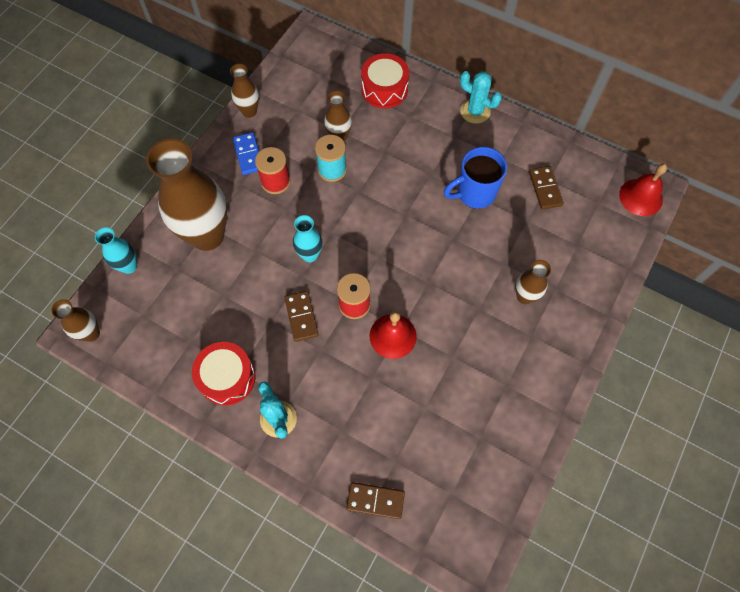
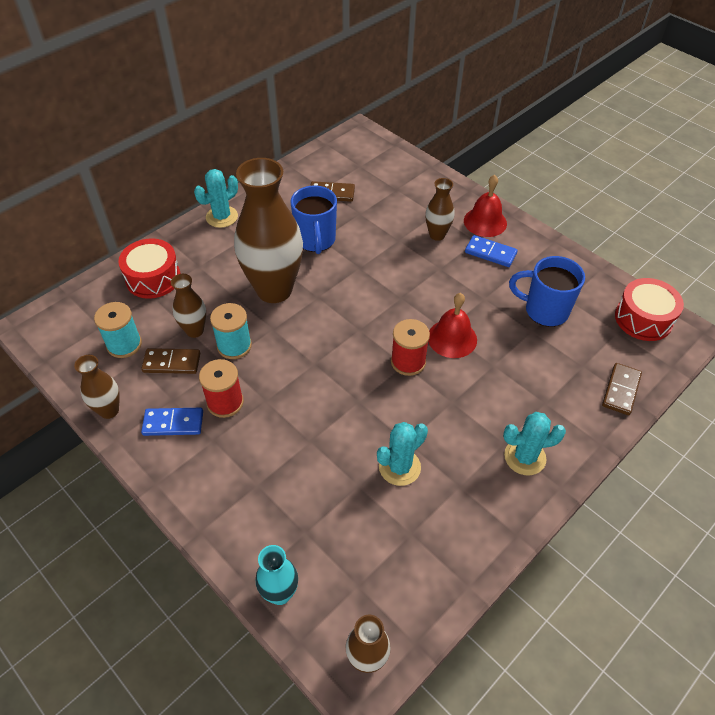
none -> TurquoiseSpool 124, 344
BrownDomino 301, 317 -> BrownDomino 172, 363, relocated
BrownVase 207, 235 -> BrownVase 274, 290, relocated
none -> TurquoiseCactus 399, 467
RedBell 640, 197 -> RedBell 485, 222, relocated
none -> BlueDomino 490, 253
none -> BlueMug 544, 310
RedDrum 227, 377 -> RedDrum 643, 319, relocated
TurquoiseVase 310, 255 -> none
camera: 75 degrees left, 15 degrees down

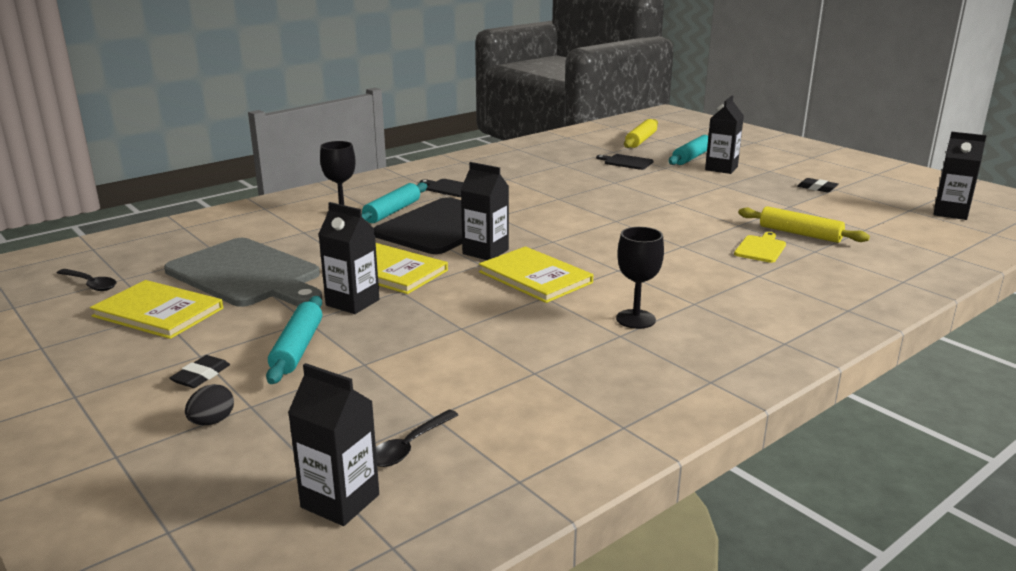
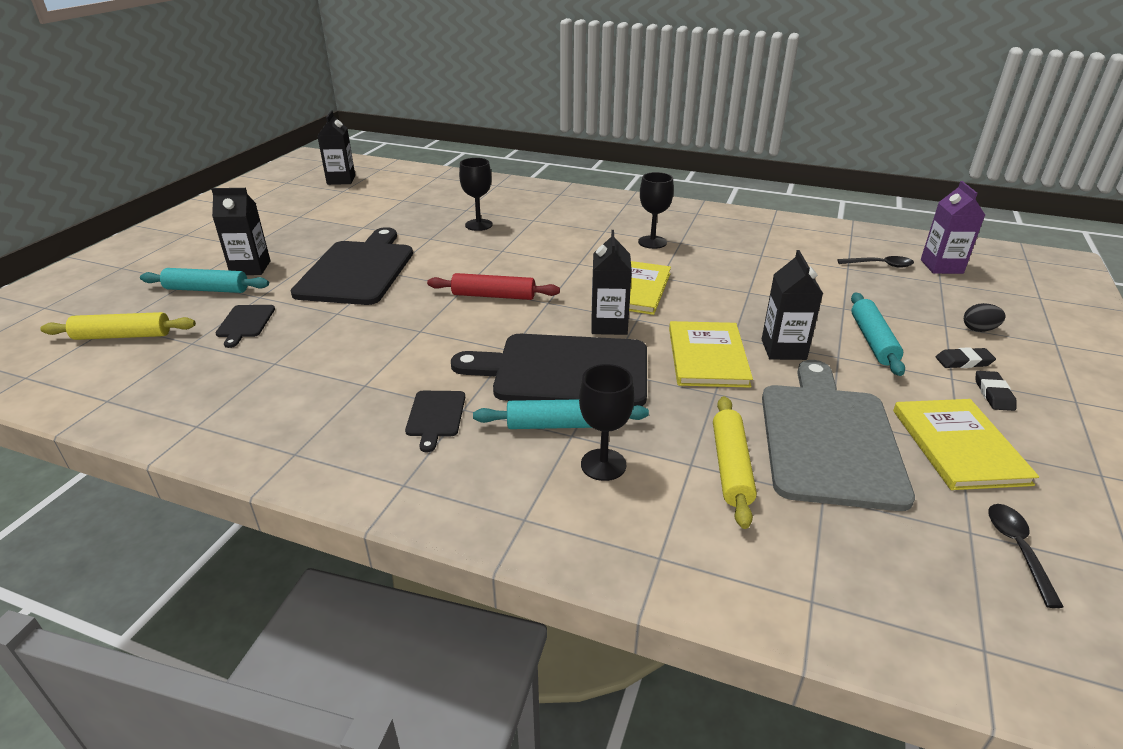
none -> BlackCuttingBoard 358, 270
none -> RedRollingPin 493, 296
YellowCuttingBoard 761, 248 -> BlackGoblet 478, 225
YellowRollingPin 800, 234 -> YellowRollingPin 730, 467, relocated
TurquoiseRollingPin 298, 348 -> TurquoiseRollingPin 872, 341, 60 degrees counterclockwise
BlackCarton 340, 501 -> PurpleCarton 941, 266
BlackEraser 817, 188 -> BlackEraser 993, 394, relocated
camera: 120 degrees left, 10 degrees up

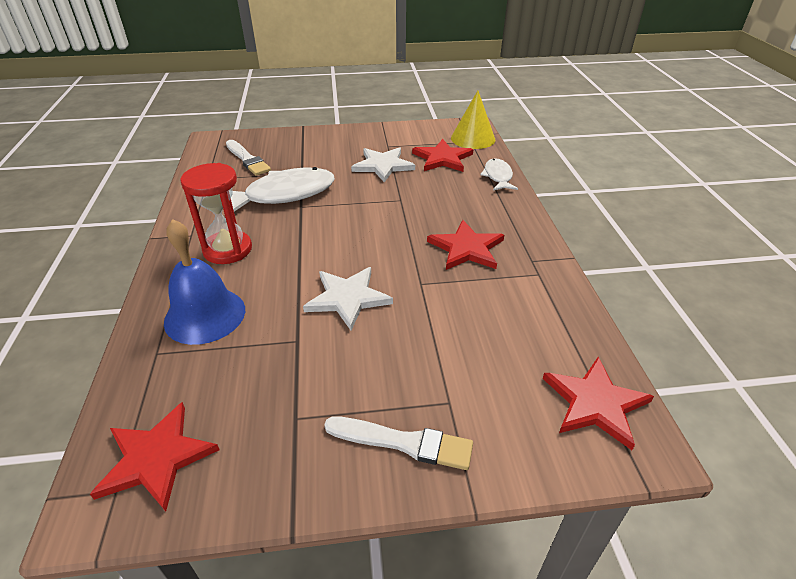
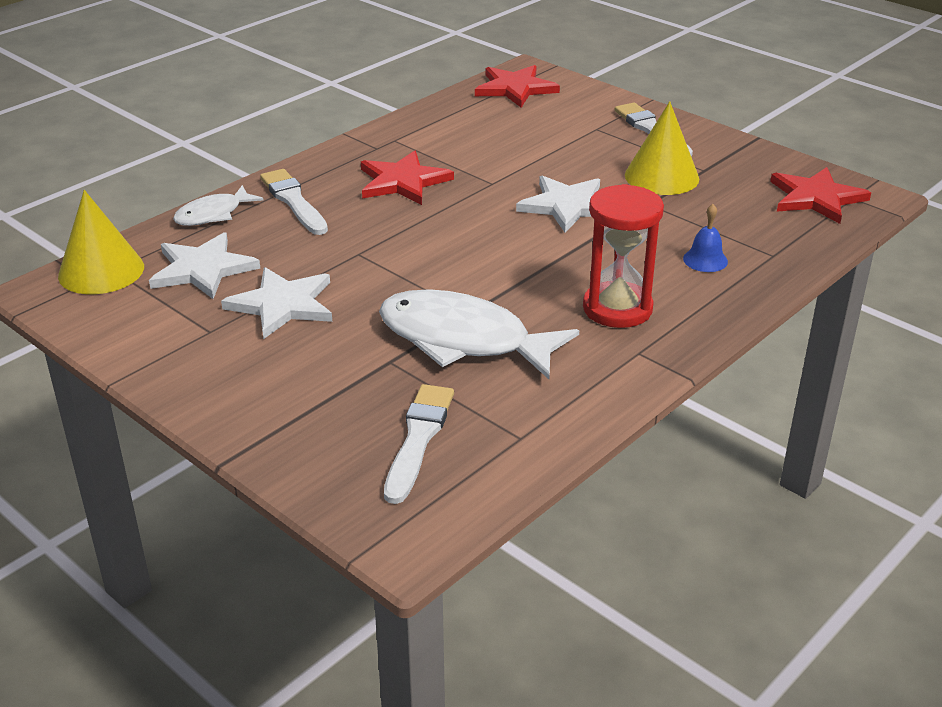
RedStar 442, 158 -> WhiteStar 203, 269
none -> WhiteBrush 294, 201
none -> YellowCone 661, 176
BlueBell 205, 315 -> BlueBell 705, 260, x0.47
camera: 130 degrees left, 5 degrees down

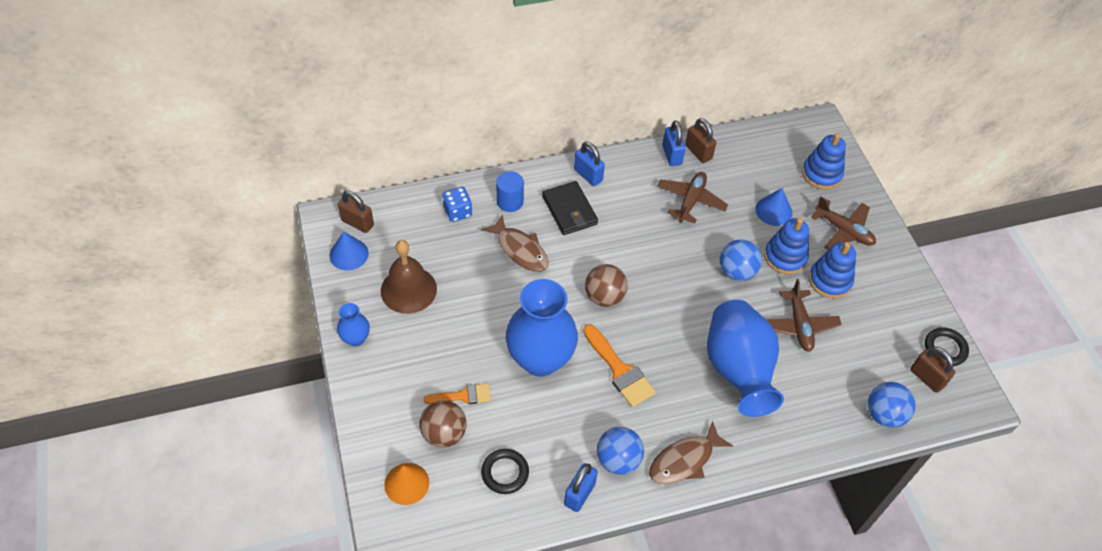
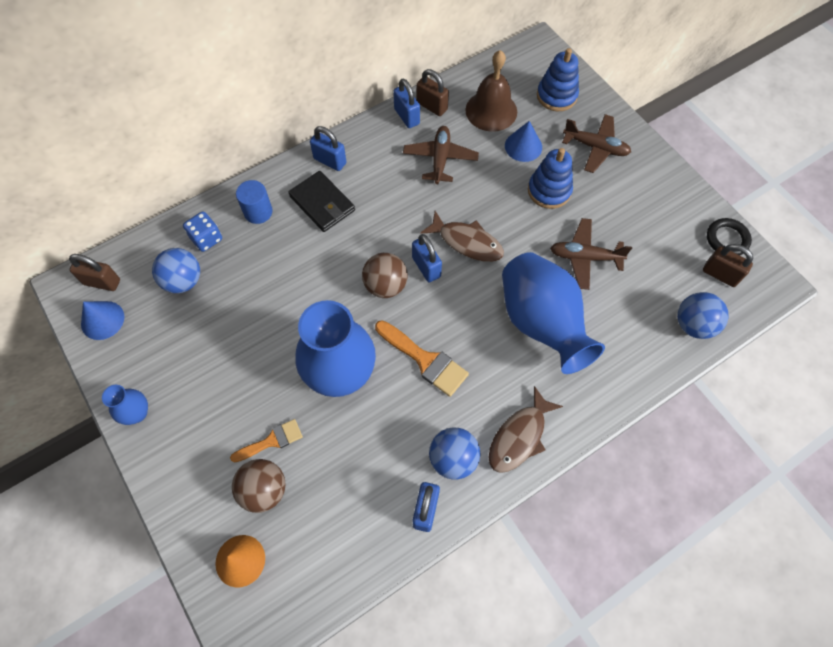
BlueBall 736, 272 -> BlueBall 183, 281, relocated
none -> BluePadlock 426, 267
BrownFish 520, 250 -> BrownFish 467, 242, relocated
BrownBell 408, 289 -> BrownBell 491, 110, relocated
BrownPlane 799, 325 -> BrownPlane 585, 257, 120 degrees clockwise
BlackRing 505, 473 -> none
BlueStackingToy 830, 280 -> none
camera: 15 degrees left, 10 degrees up

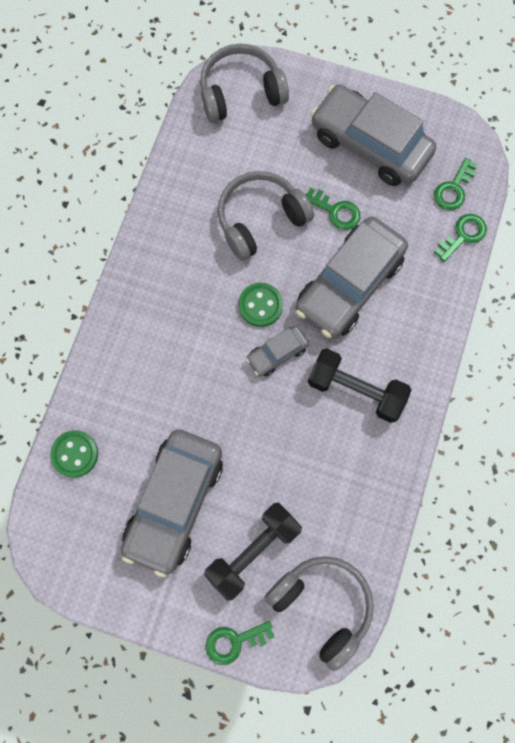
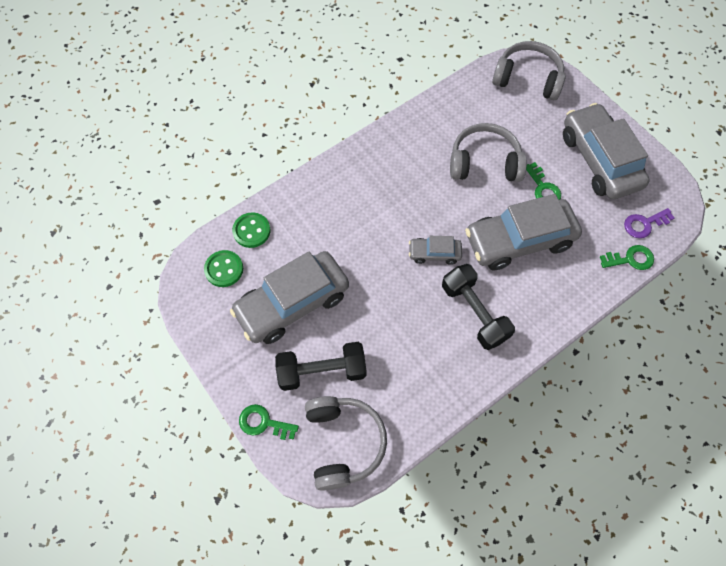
GreenButton 260, 305 -> GreenButton 224, 269, relocated
GreenKey 453, 189 -> PurpleKey 644, 224
camera: 35 degrees right, 10 degrees down

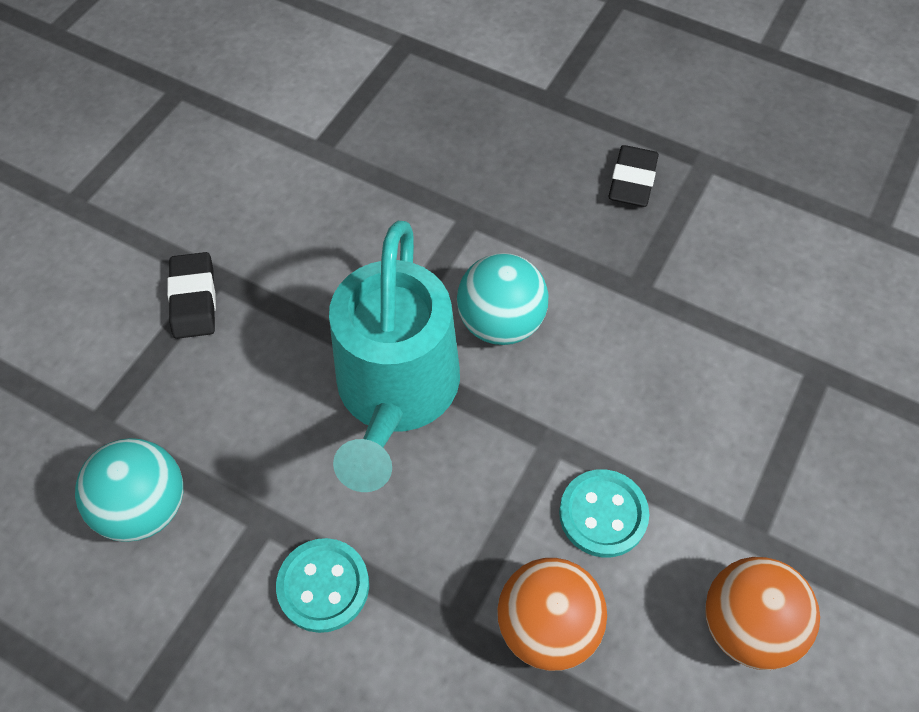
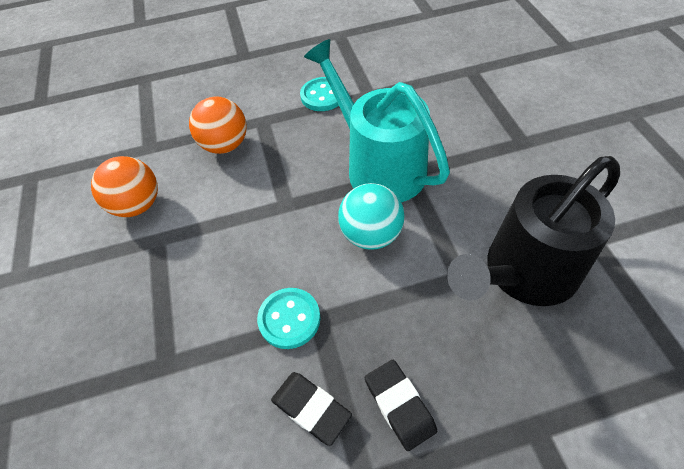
TurquoiseButton 603, 514 -> TurquoiseButton 289, 319, relocated
BlackEraser 194, 299 -> BlackEraser 311, 408, relocated
none -> BlackWateringCan 524, 272
TurquoiseBall 145, 507 -> none
camera: 140 degrees right, 5 degrees down

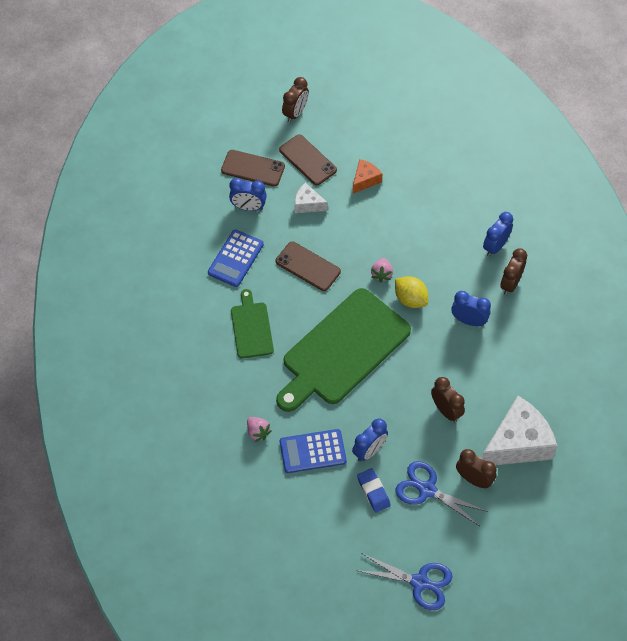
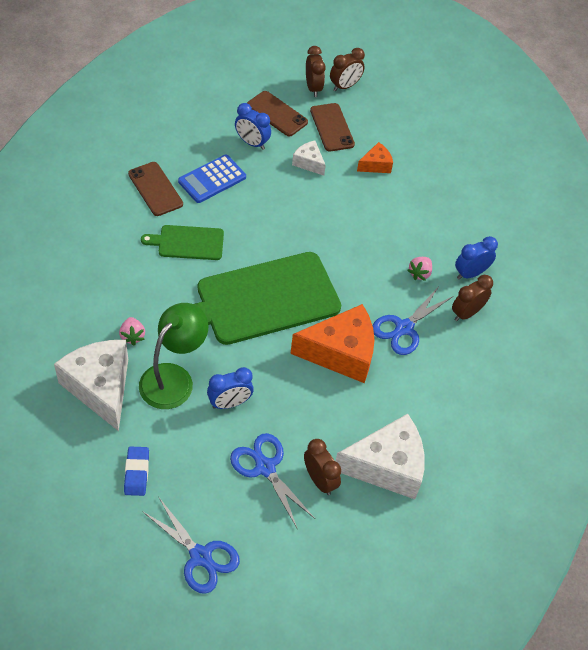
none -> WhiteCheese 100, 387
BlueEraser 373, 491 -> BlueEraser 137, 473, relocated
BrownPhone 308, 266 -> BrownPhone 155, 189, relocated
BlueCalculator 312, 451 -> GreenLamp 173, 378
GreenCuttingBoard 251, 328 -> GreenCuttingBoard 188, 243, 105 degrees counterclockwise
none -> OrangeCheese 341, 353
BrownClock 446, 410 -> BrownClock 313, 88, relocated
BlueClock 468, 320 -> BlueScissors 404, 328
PinkStrawberry 381, 274 -> PinkStrawberry 419, 273, relocated
YellowLemon 410, 299 -> none
camera: 20 degrees right, 5 degrees down

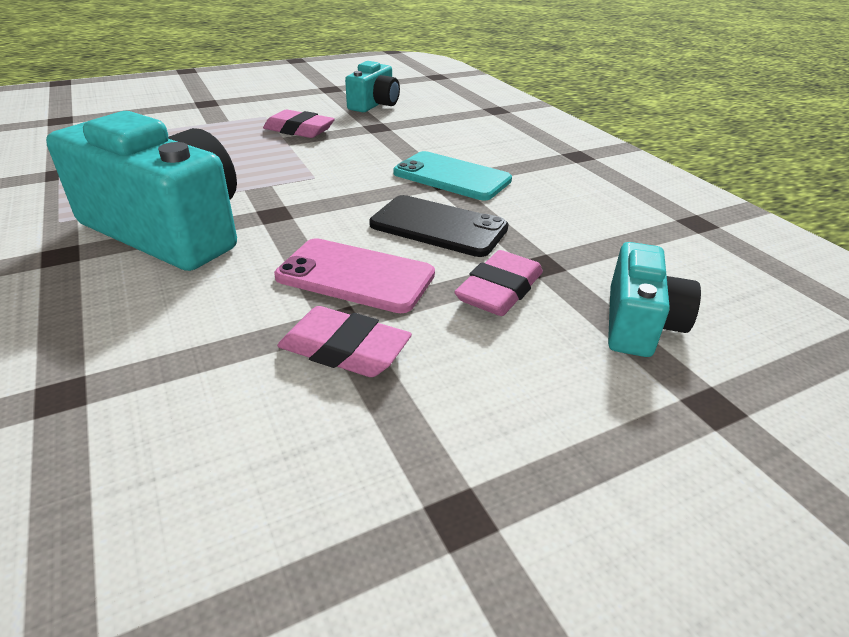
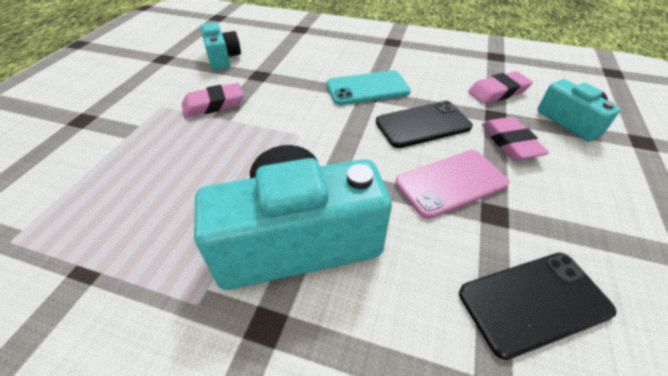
none -> BlackPhone 533, 302
PinkEraser 344, 350 -> PinkEraser 498, 92, relocated
camera: 45 degrees left, 10 degrees up

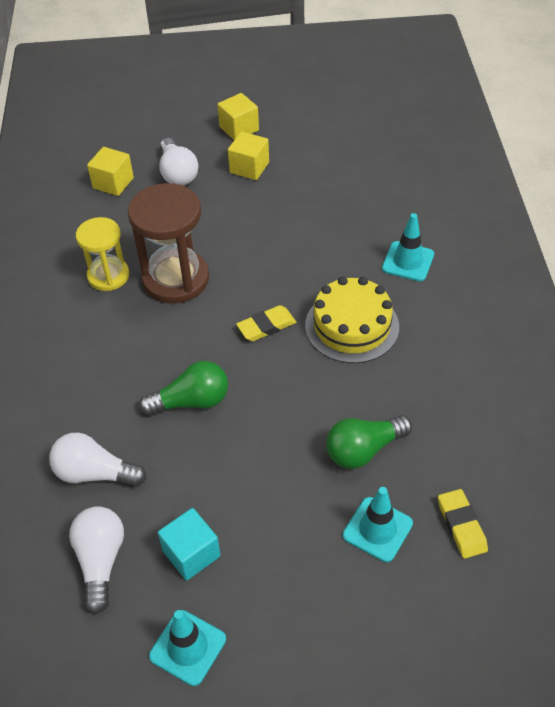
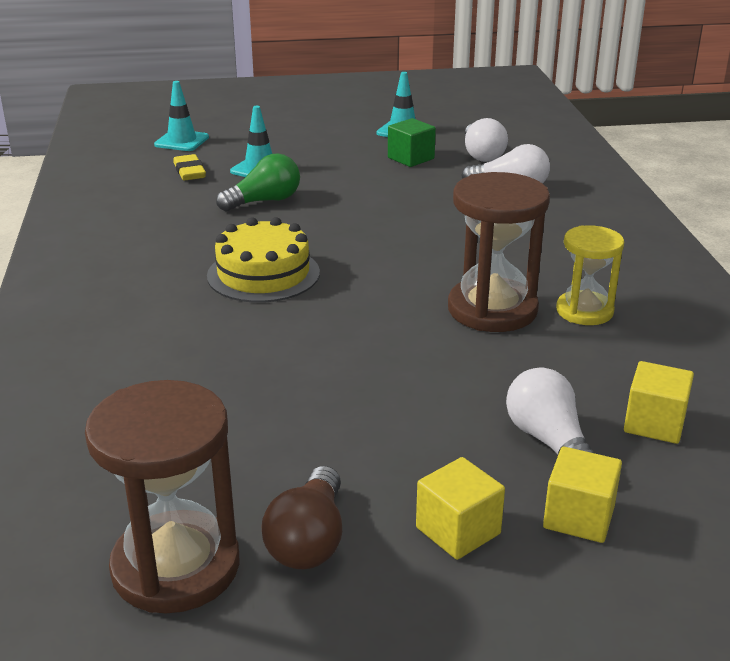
none -> BrownHourglass 176, 566
TurquoiseTrafficCone 408, 261 -> TurquoiseTrafficCone 181, 141, relocated
none -> BrownLightBulb 309, 540
TurquoiseCube 191, 553 -> GreenCube 411, 158
YellowCube 249, 167 -> YellowCube 579, 517, relocated
GreenLightBulb 191, 401 -> none
YellowEraser 266, 326 -> none
camera: 175 degrees right, 20 degrees down

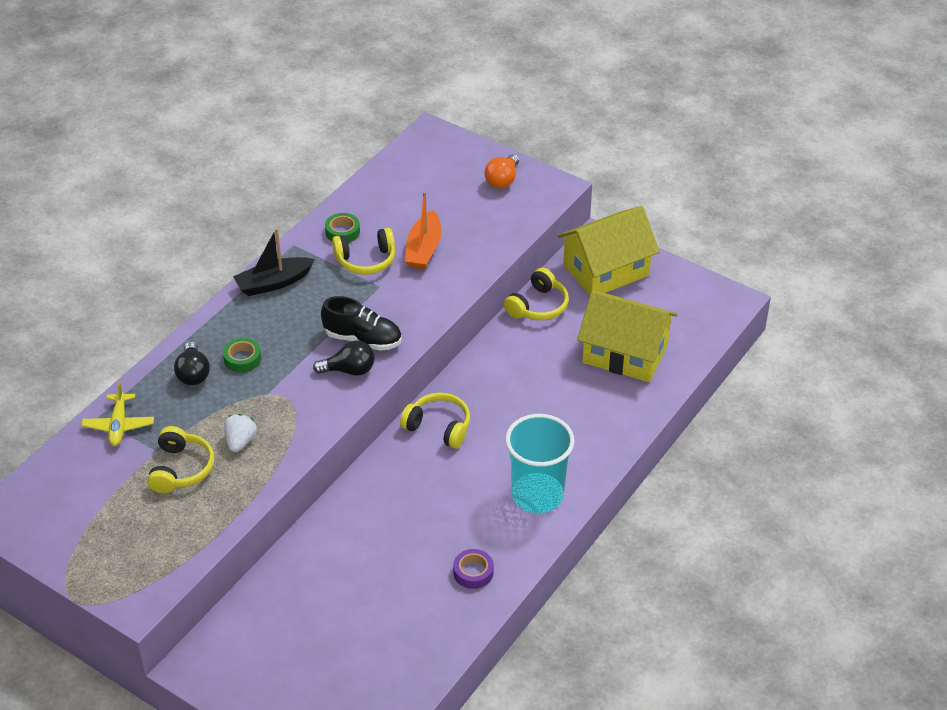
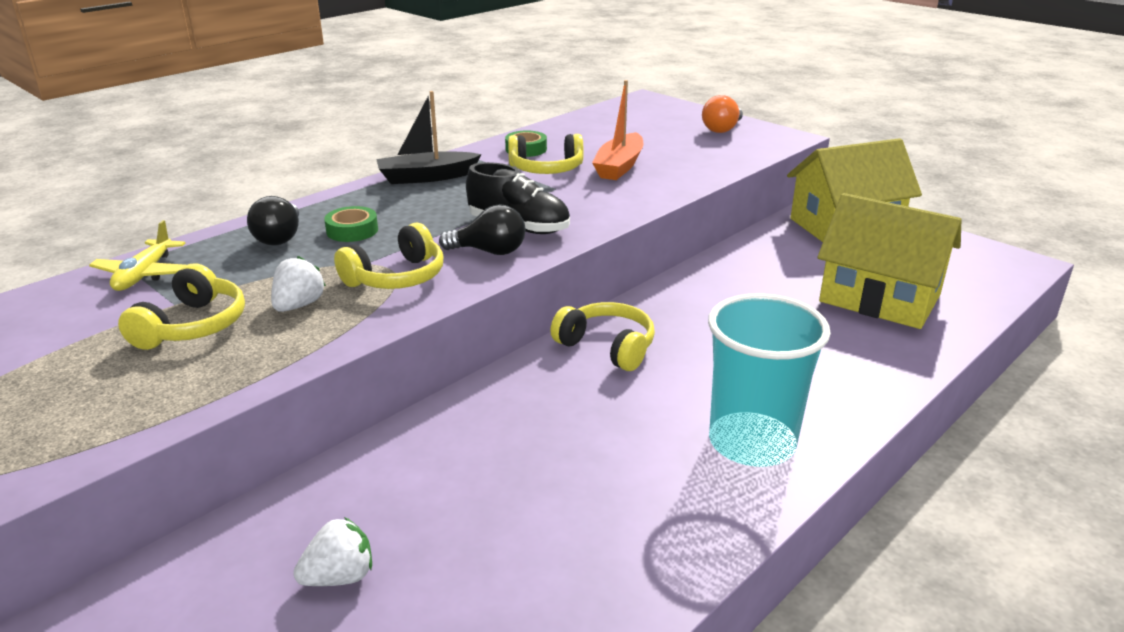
none -> WhiteStrawberry 339, 577
YellowHeadphones 538, 306 -> YellowHeadphones 396, 277, relocated
PurpleTape 473, 572 -> none
camera: 10 degrees right, 15 degrees down

